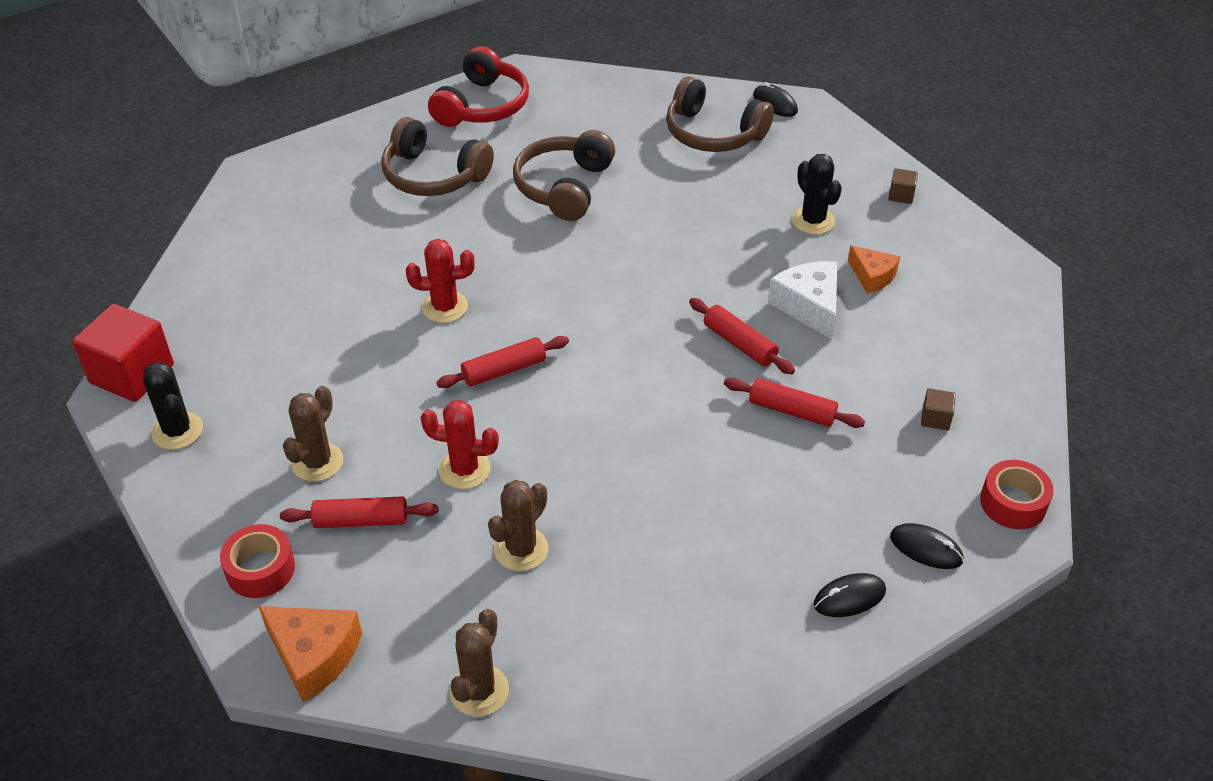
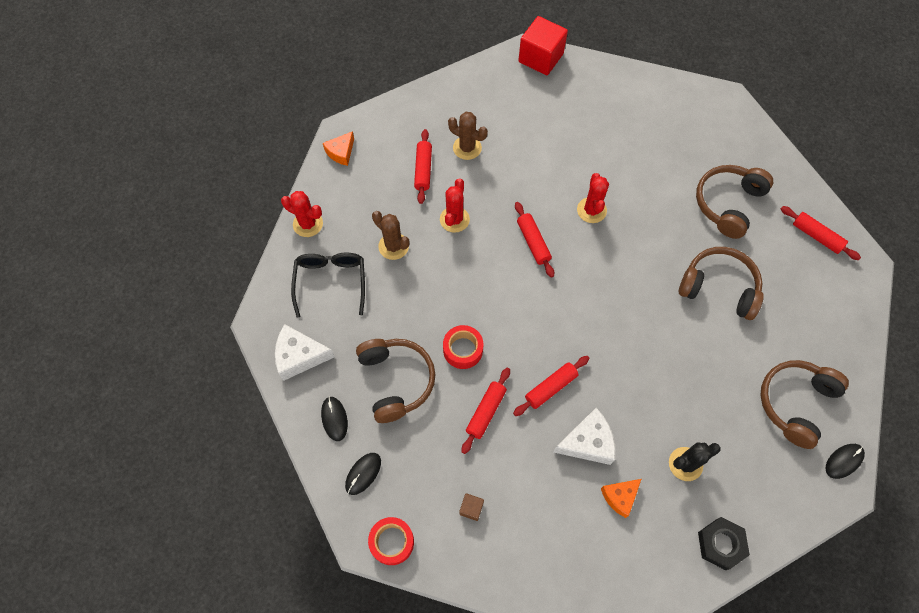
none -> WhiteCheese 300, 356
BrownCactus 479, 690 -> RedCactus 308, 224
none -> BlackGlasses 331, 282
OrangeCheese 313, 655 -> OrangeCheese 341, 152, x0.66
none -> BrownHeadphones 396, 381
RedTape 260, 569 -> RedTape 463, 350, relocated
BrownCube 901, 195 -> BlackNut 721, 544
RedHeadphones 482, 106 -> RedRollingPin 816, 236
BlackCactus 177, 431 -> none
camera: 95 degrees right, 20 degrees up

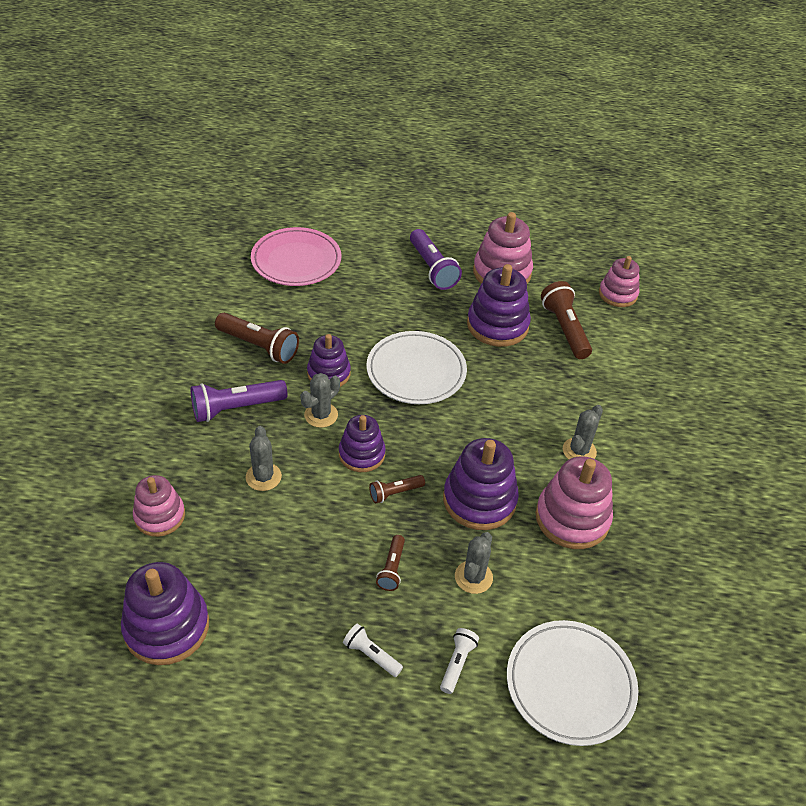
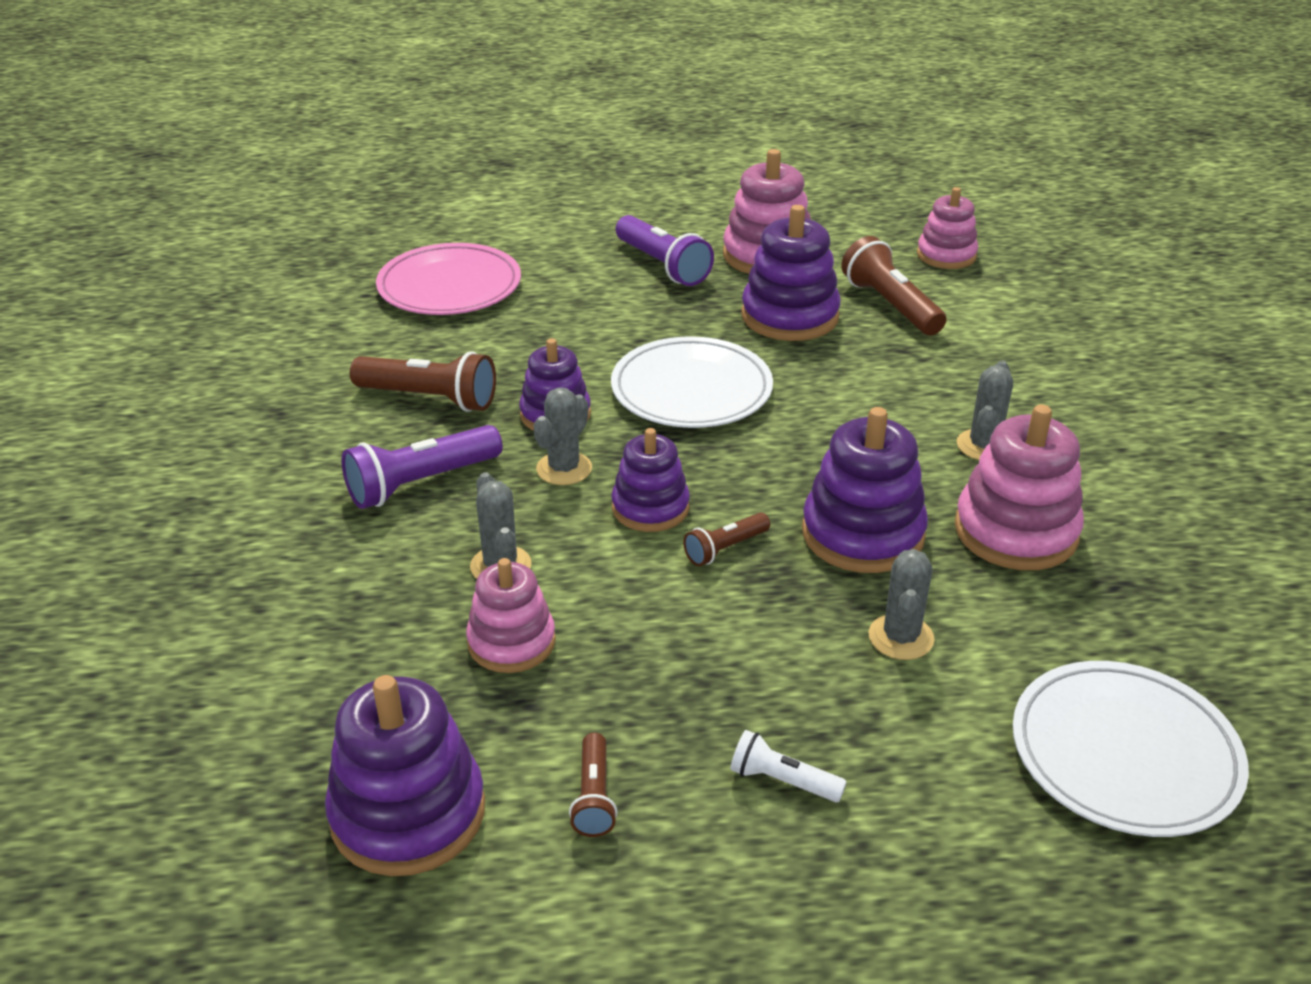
PinkStackingToy 160, 516 -> PinkStackingToy 511, 642, relocated
BrownFlashlight 392, 568 -> BrownFlashlight 594, 797, relocated
WhiteFlashlight 457, 663 -> none
camera: 10 degrees left, 10 degrees down

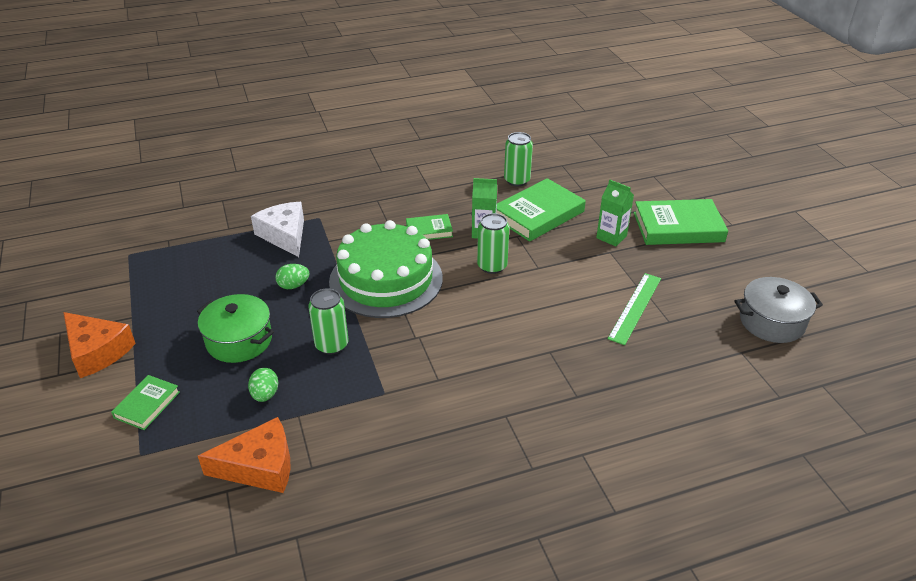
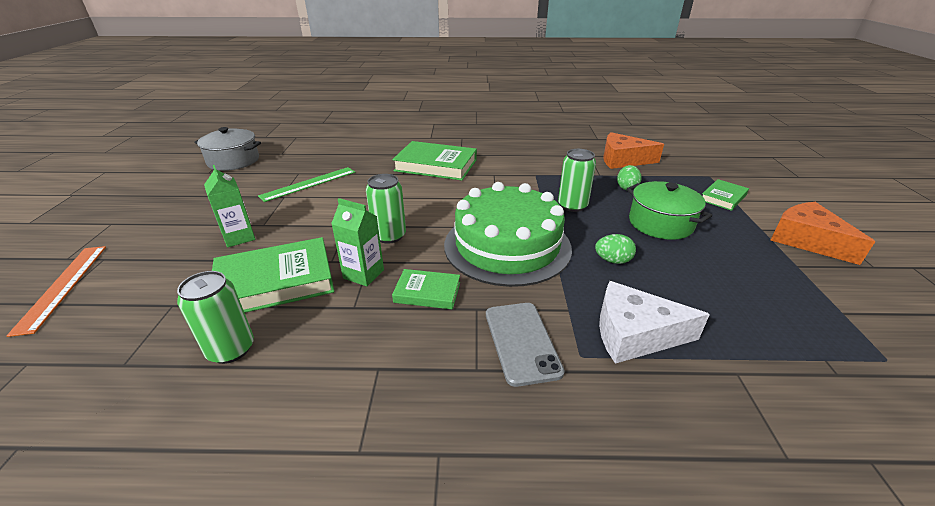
none -> OrangeRuler 63, 286
GreenBook 678, 227 -> GreenBook 436, 165, relocated
none -> GreyPhone 522, 342
WhiteCheese 285, 235 -> WhiteCheese 634, 334, 105 degrees clockwise
camera: 160 degrees left, 5 degrees down

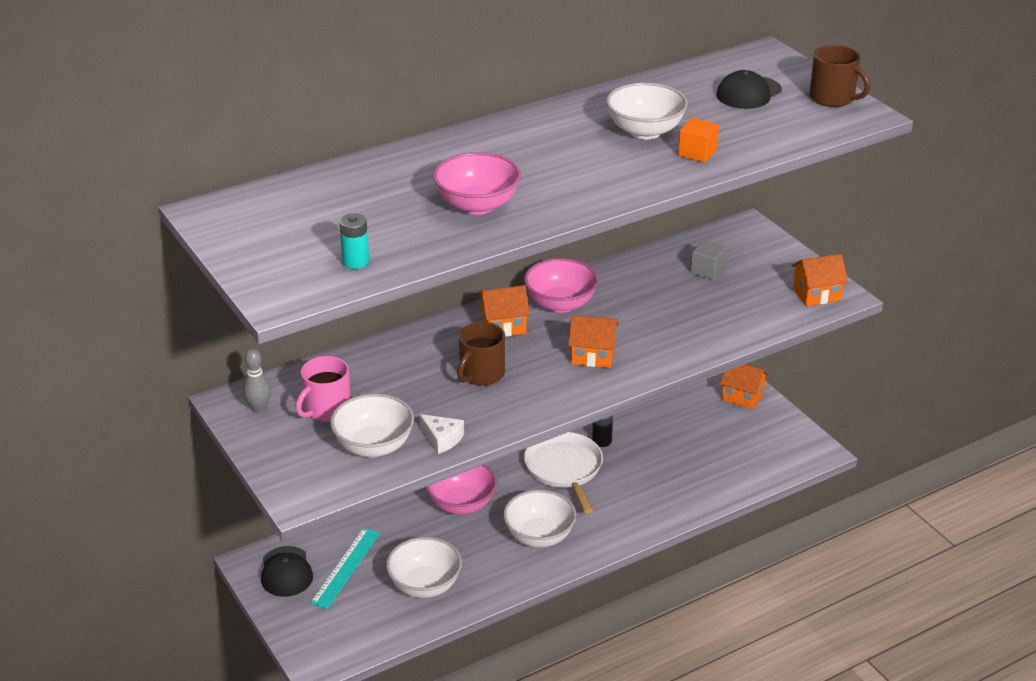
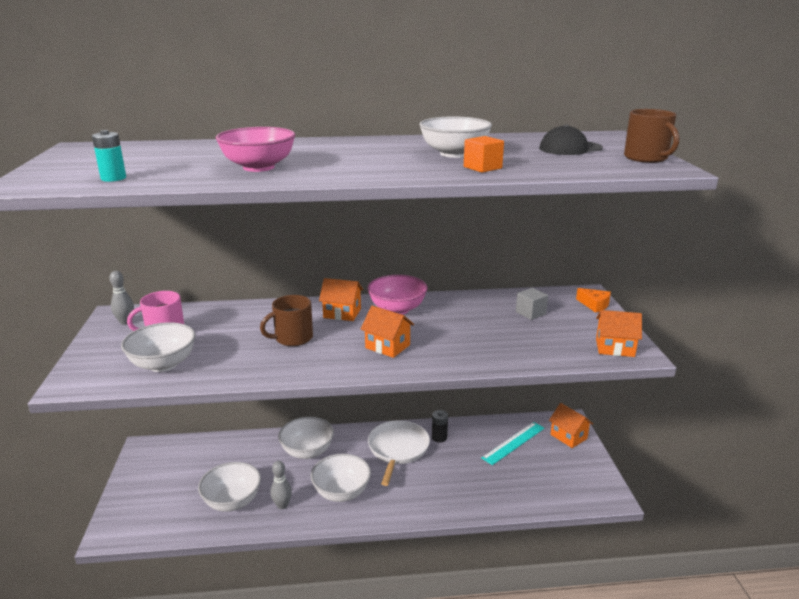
none -> GreyBowlingPin 282, 505
PinkBowl 461, 504 -> WhiteBowl 307, 451
TurquoiseRuler 346, 567 -> TurquoiseRuler 513, 443, relocated
none -> OrangeCheese 594, 305
BlackCap 286, 572 -> none
WhiteCheese 442, 439 -> none
camera: 25 degrees right, 10 degrees down

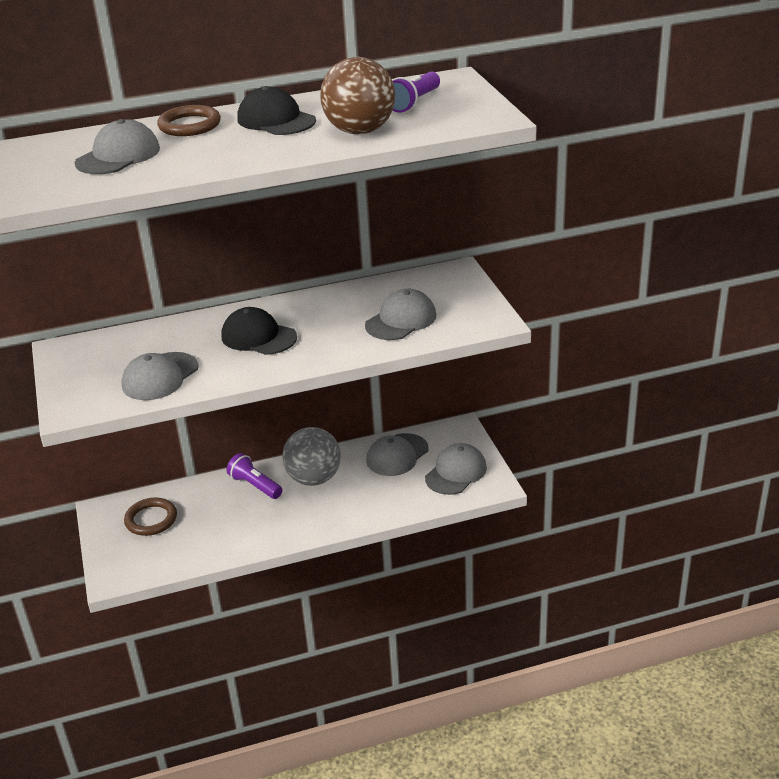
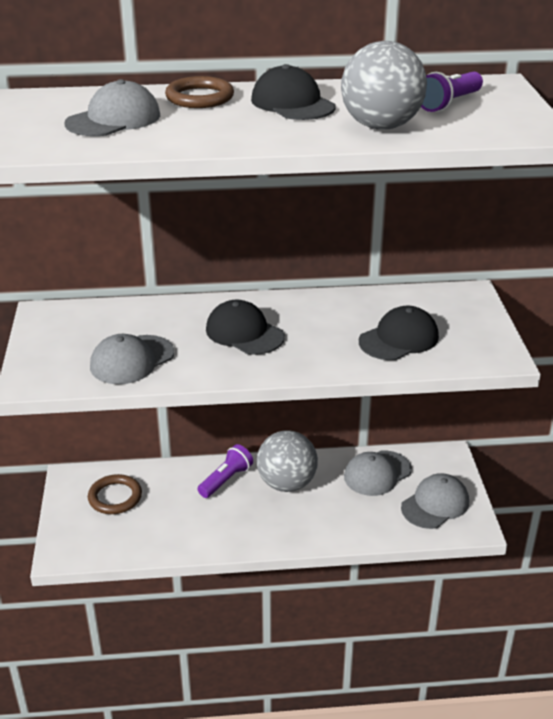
PurpleFlashlight 255, 485 -> PurpleFlashlight 226, 480, 75 degrees clockwise
BrownBall 360, 131 -> GreyBall 381, 126
GreyCap 401, 320 -> BlackCap 399, 339
camera: 10 degrees right, 0 degrees up

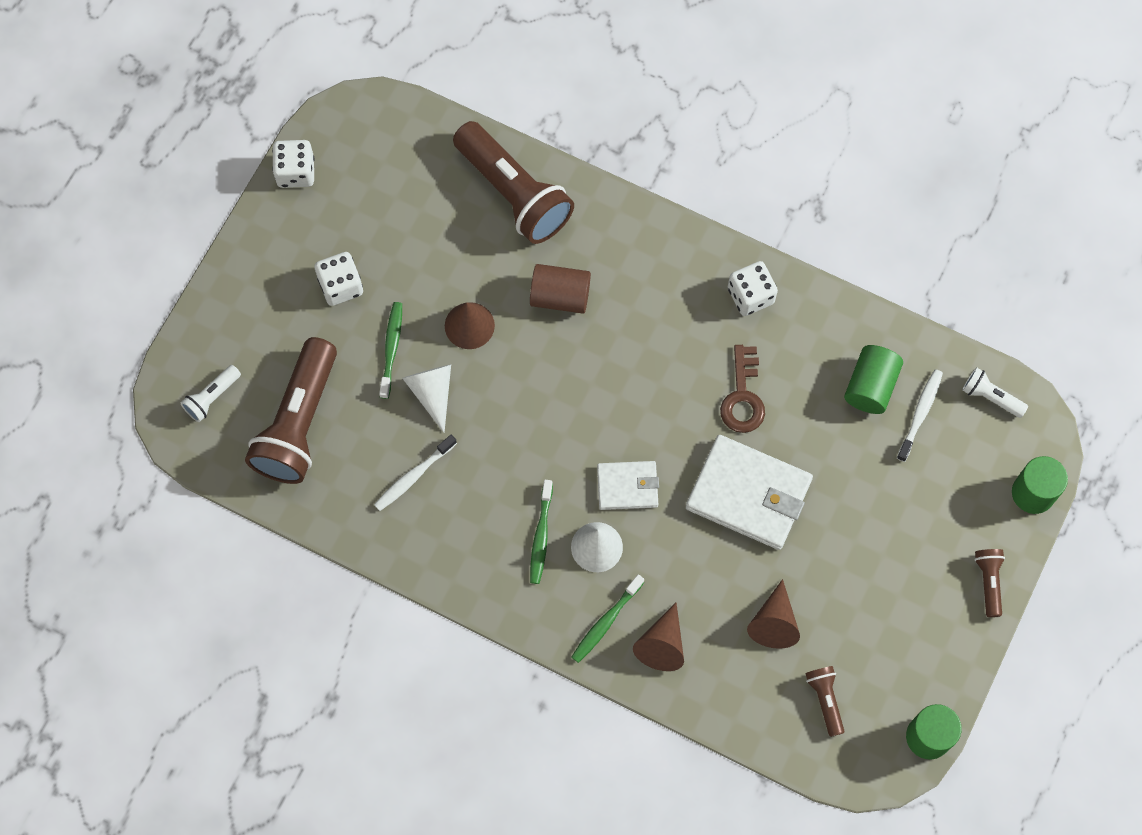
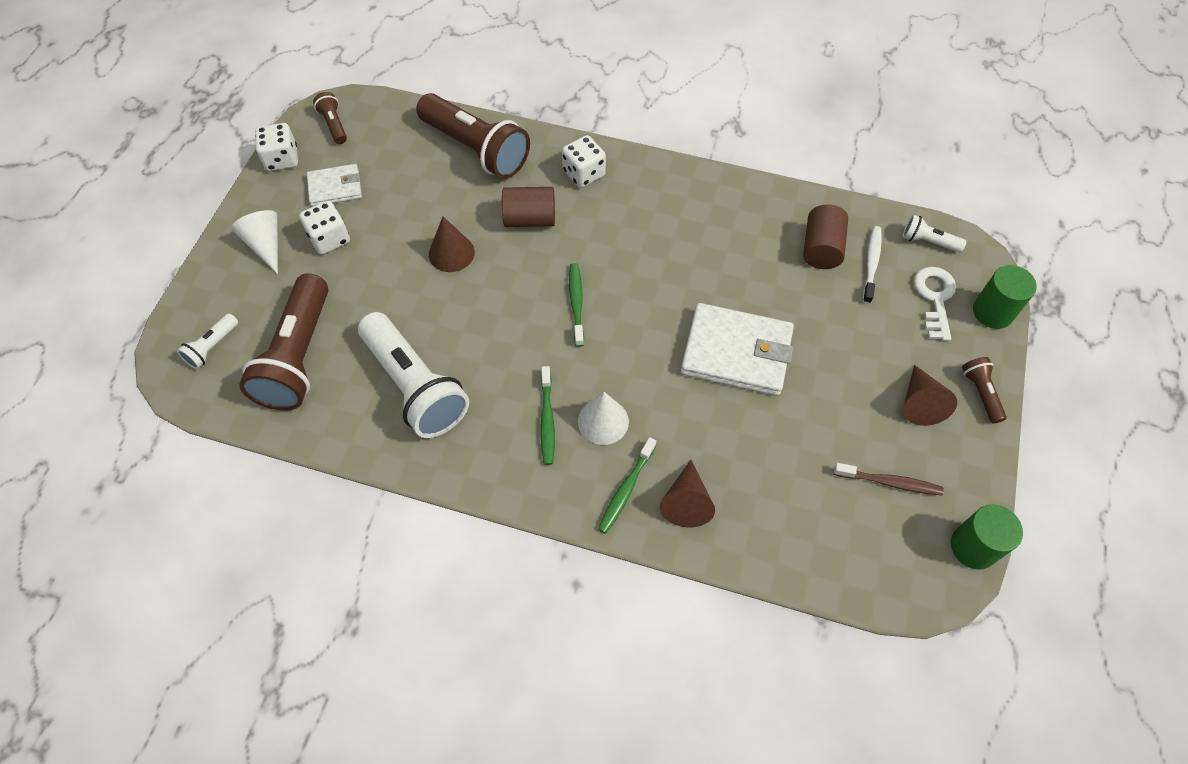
WhiteCone 432, 393 -> WhiteCone 265, 245, relocated
WhiteWallet 627, 486 -> WhiteWallet 335, 187, relocated
BrownFlashlight 825, 700 -> BrownFlashlight 334, 125, relocated
WhiteToothbrush 413, 476 -> WhiteFlashlight 415, 386
WhiteDice 750, 296 -> WhiteDice 584, 173, relocated
GreenToothbrush 391, 348 -> GreenToothbrush 576, 303, relocated
GreenCylinder 870, 386 -> BrownCylinder 821, 248
none -> BrownToothbrush 889, 482
BrownCone 774, 622 -> BrownCone 919, 403, relocated
none -> WhiteKey 935, 298
BrownKey 742, 396 -> none
camera: 10 degrees left, 10 degrees down

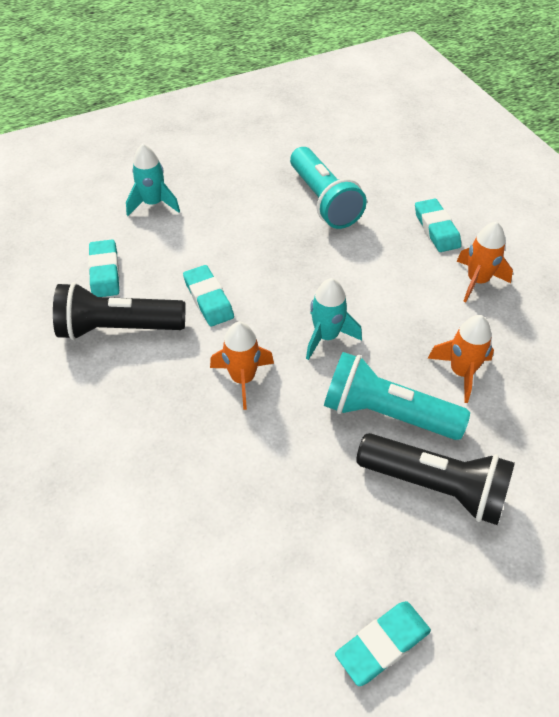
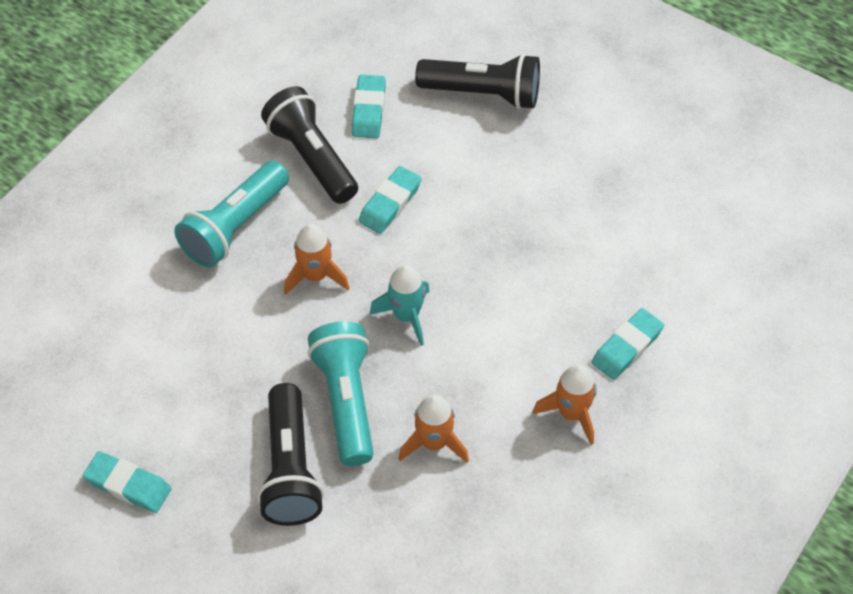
TurquoiseFlashlight 323, 201 -> TurquoiseFlashlight 235, 227, relocated
TurquoiseEraser 105, 272 -> TurquoiseEraser 368, 110, 45 degrees counterclockwise
TurquoiseRocket 153, 204 -> BlackFlashlight 483, 93
camera: 60 degrees right, 5 degrees up

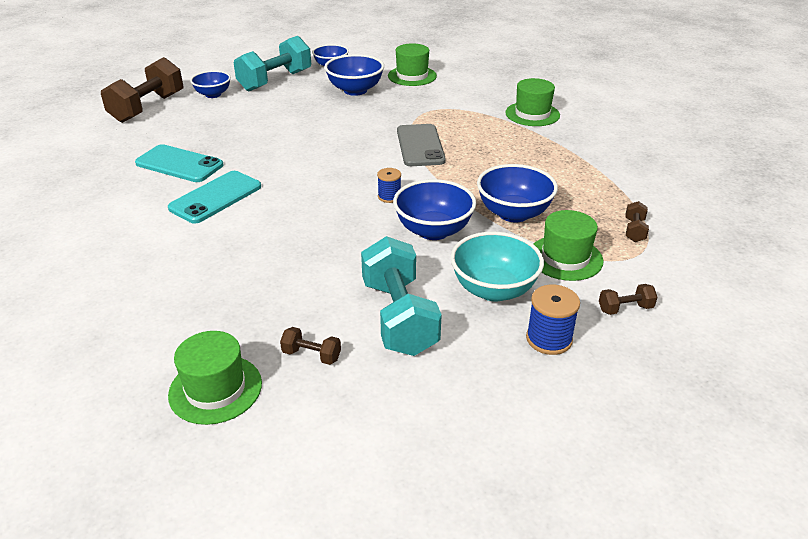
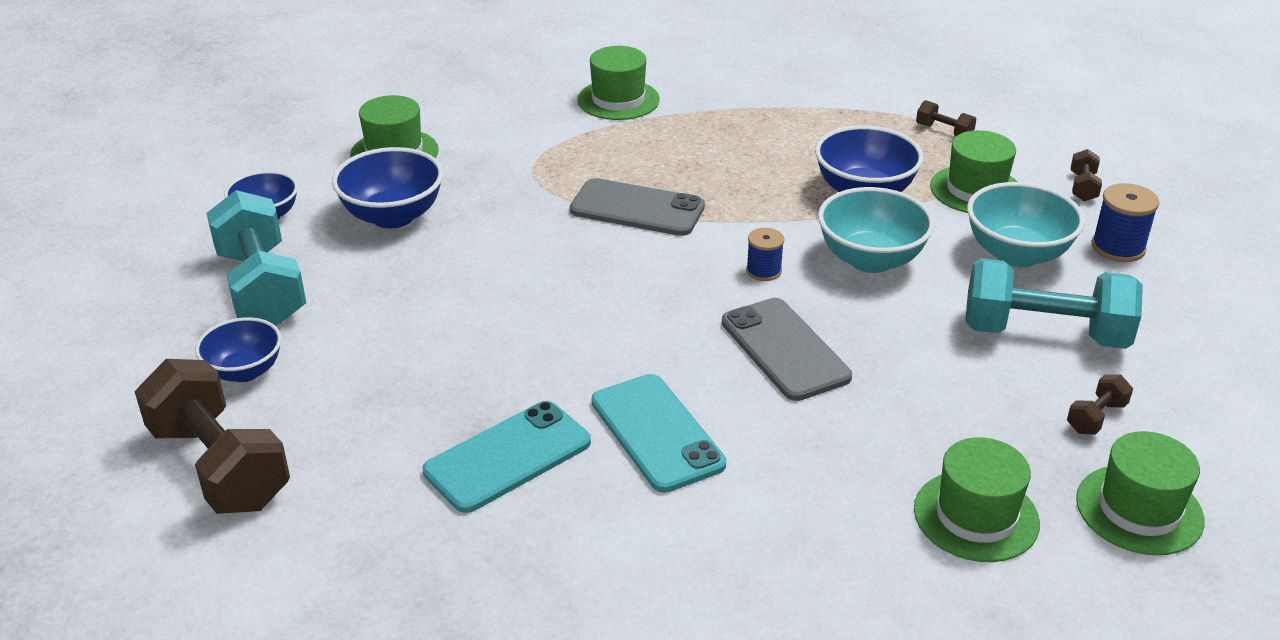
none -> GreyPhone 784, 349
BlueBowl 433, 230 -> TurquoiseBowl 870, 259
none -> GreenHat 976, 516
camera: 65 degrees left, 0 degrees up

